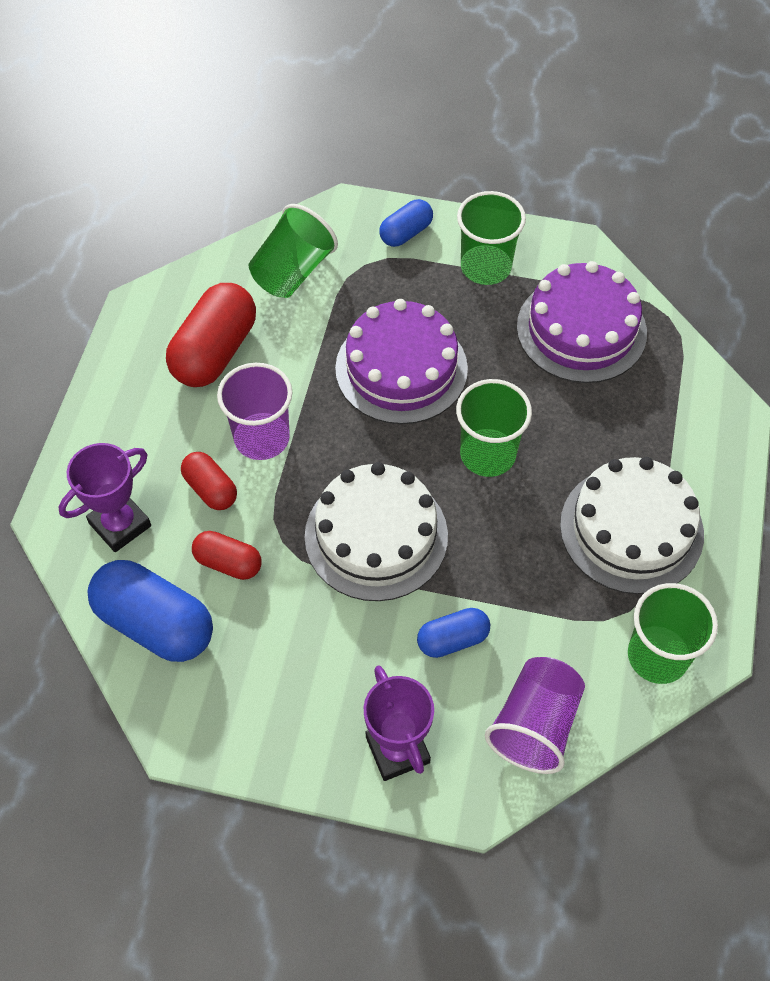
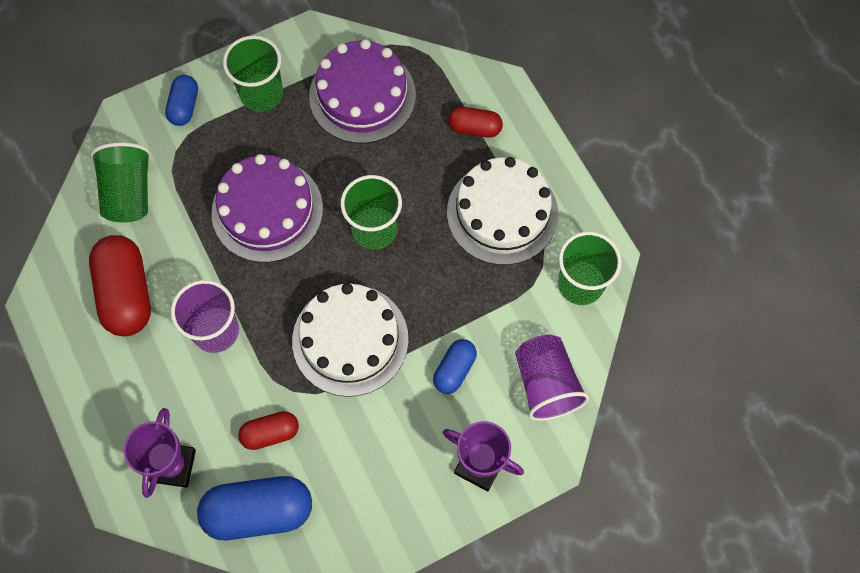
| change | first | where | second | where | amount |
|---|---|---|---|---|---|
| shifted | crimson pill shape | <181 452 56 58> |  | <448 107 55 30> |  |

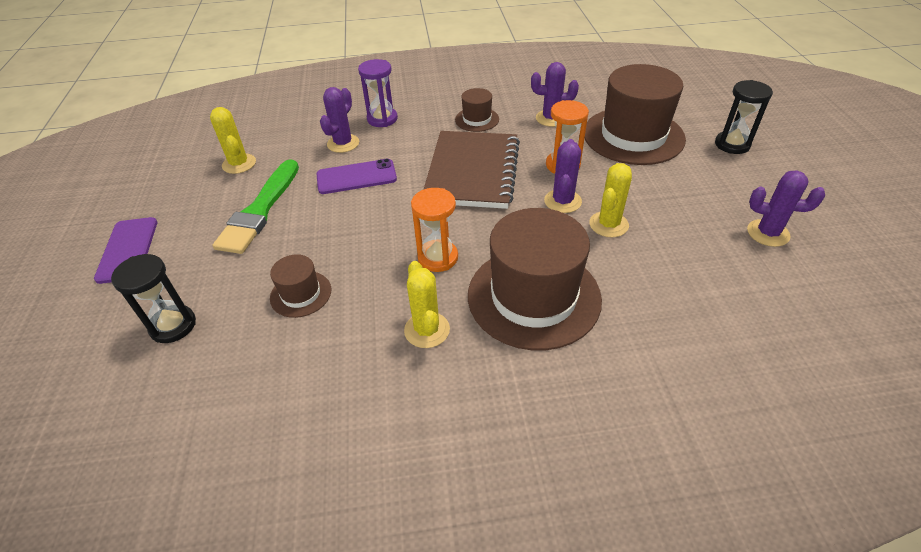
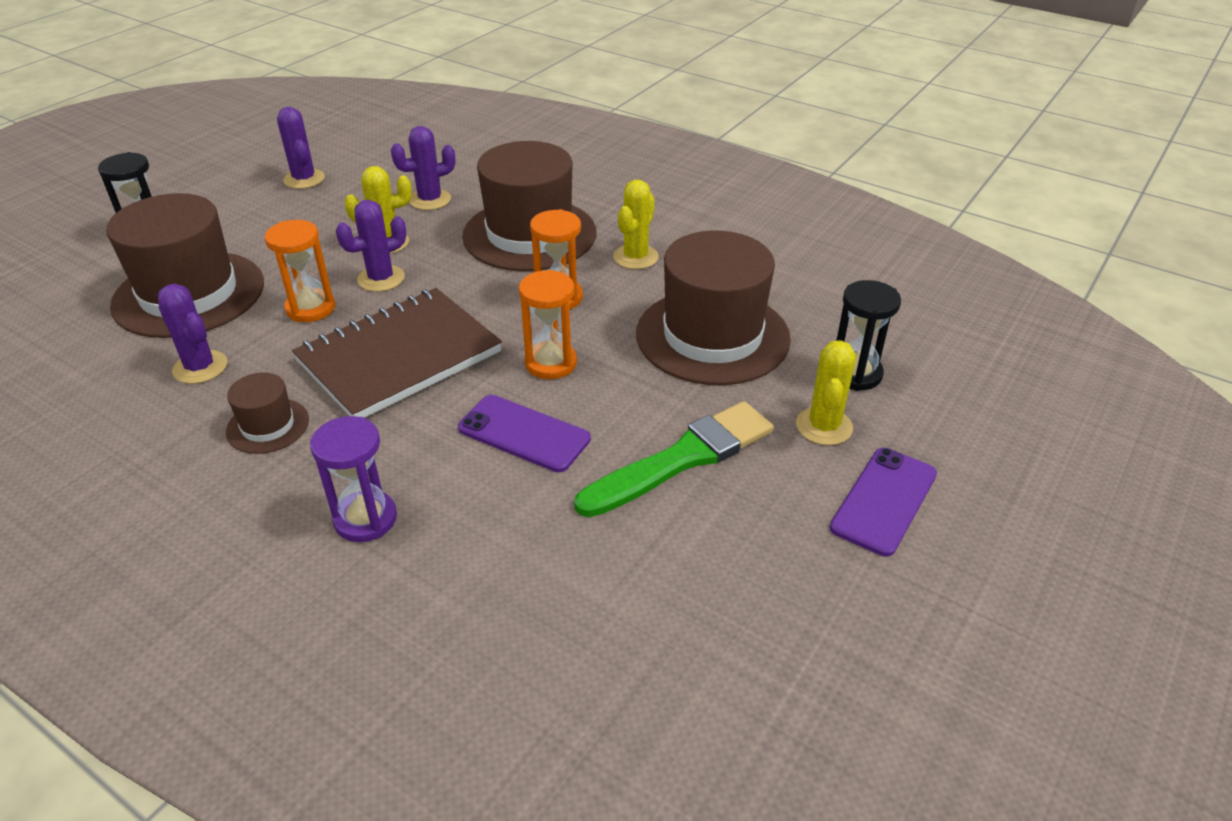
| change | first | where | second | where | amount |
|---|---|---|---|---|---|
| new |  |  | bright orange sand timer | <519 270 58 109> |  |
| shifted | yellow saguaro cactus | <210 107 46 67> |  | <796 340 60 105> |  |
| shifted | violet saguaro cactus | <320 87 39 66> |  | <391 126 64 84> |  |
| scaled | brown hat | <270 254 61 64> |  | <636 230 155 155> | x2.13 |

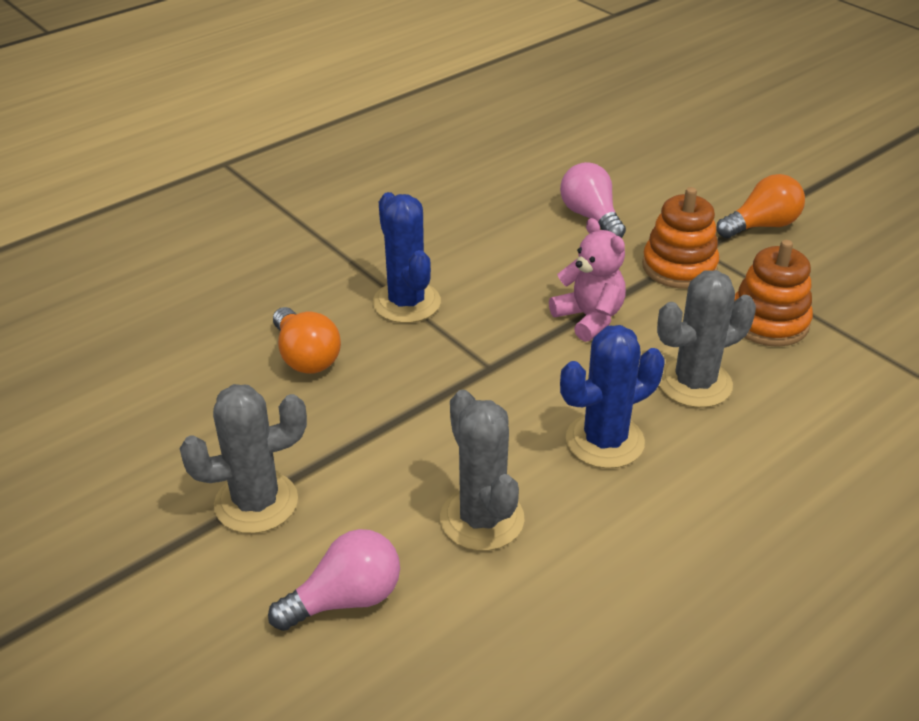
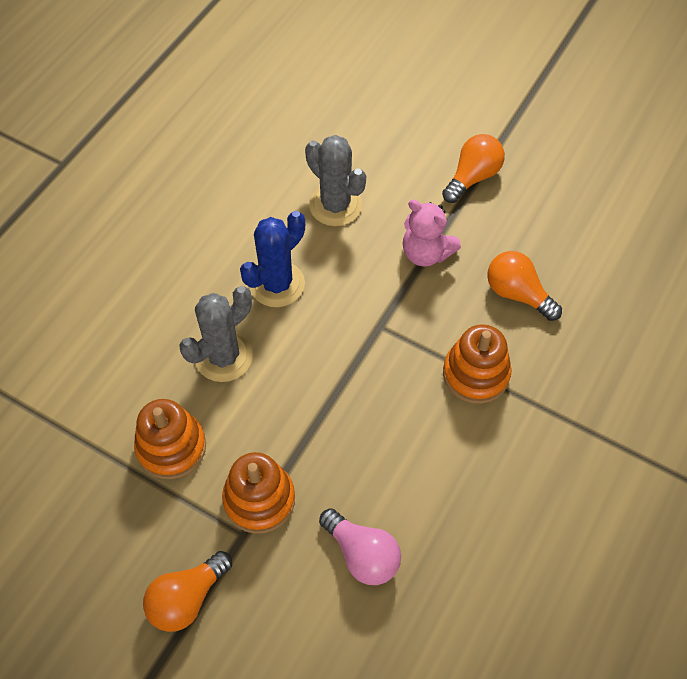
| change | first | where | second | where | amount |
|---|---|---|---|---|---|
| gone | rose-pink bulb | <268 529 132 102> |  |  |  |
| shifted | rose-pink teddy bear | <549 218 77 124> |  | <403 200 58 67> |  |
| swapped | ash-grey saguaro cactus | <180 384 127 150> | bright orange bulb | <442 134 63 69> |  |
| swapped | cobalt saguaro cactus | <373 192 68 131> | bright orange stacking rings | <443 324 69 80> |  |

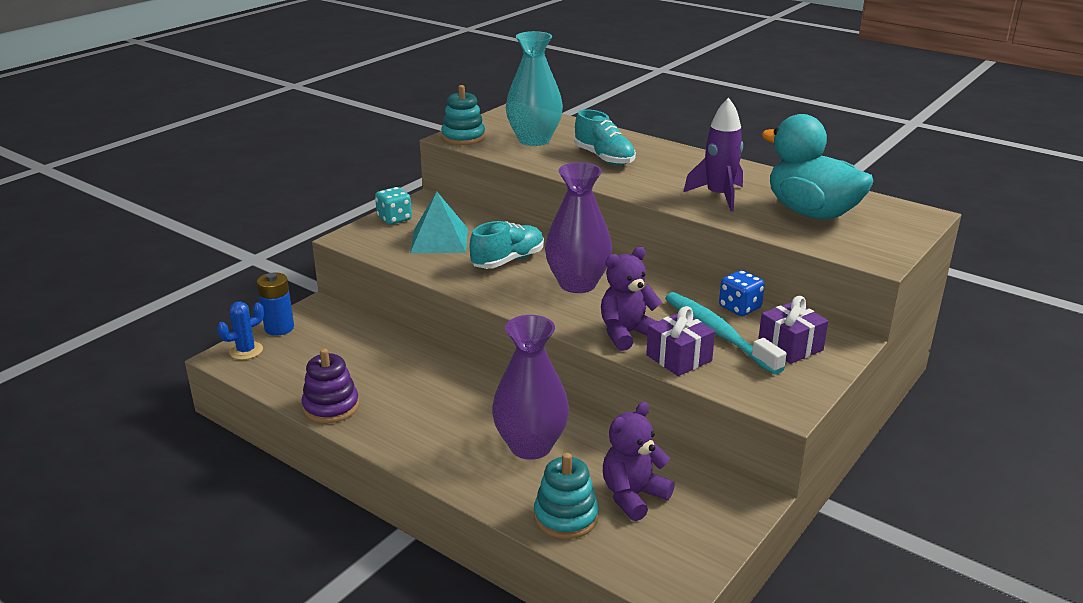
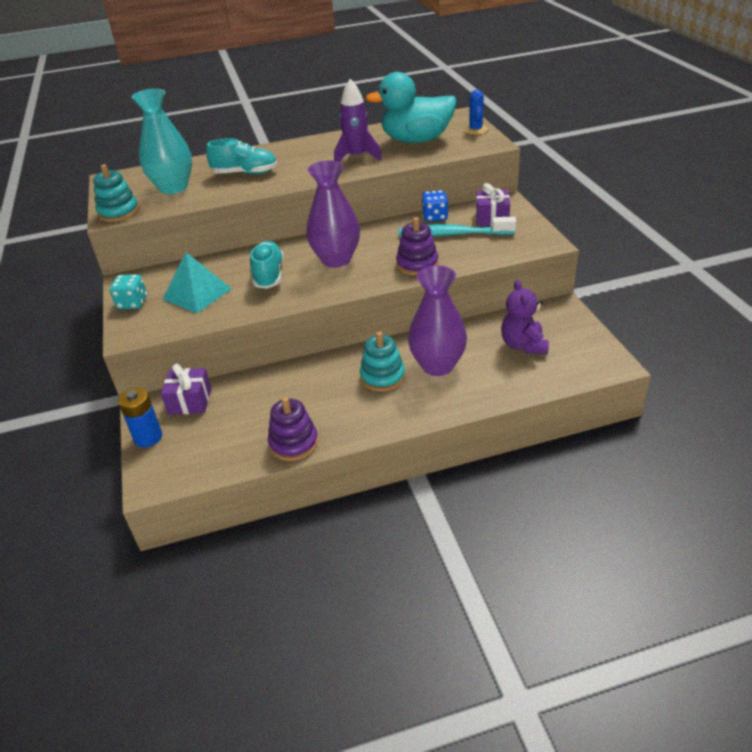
| change | first | where | second | where | amount |
|---|---|---|---|---|---|
| shifted | cobalt saguaro cactus | <217 301 47 59> |  | <464 90 24 44> |  |
| shifted | teal stacking rings | <534 453 65 86> |  | <360 332 45 60> |  |
| shifted | violet gift | <646 306 69 70> |  | <161 364 50 51> |  |
| swapped | violet teddy bear | <601 247 61 104> | violet stacking rings | <396 217 43 58> |  |

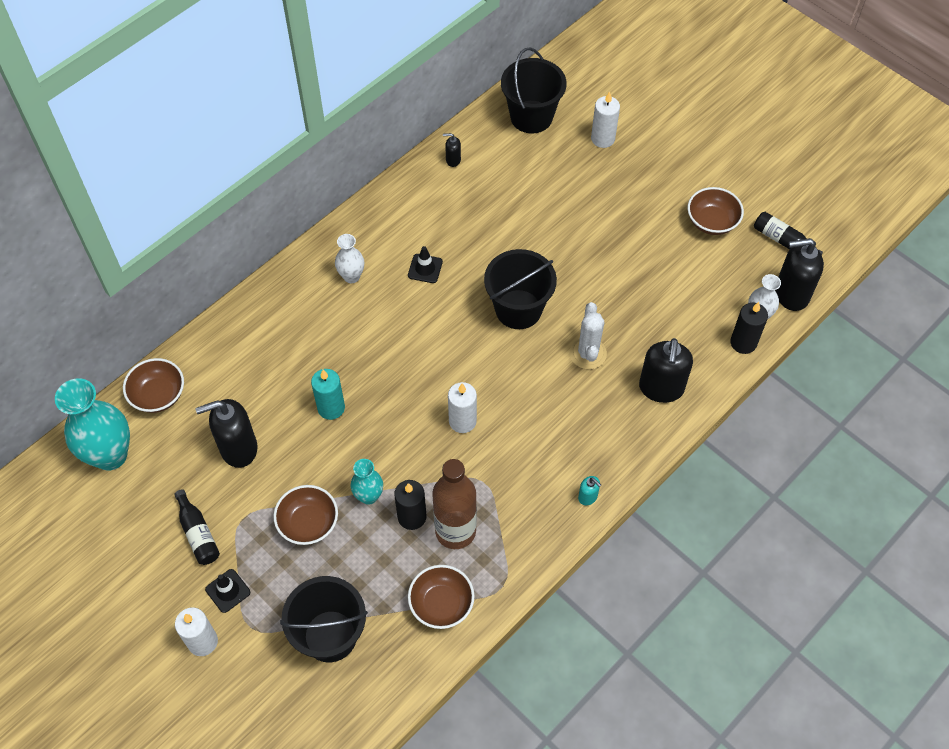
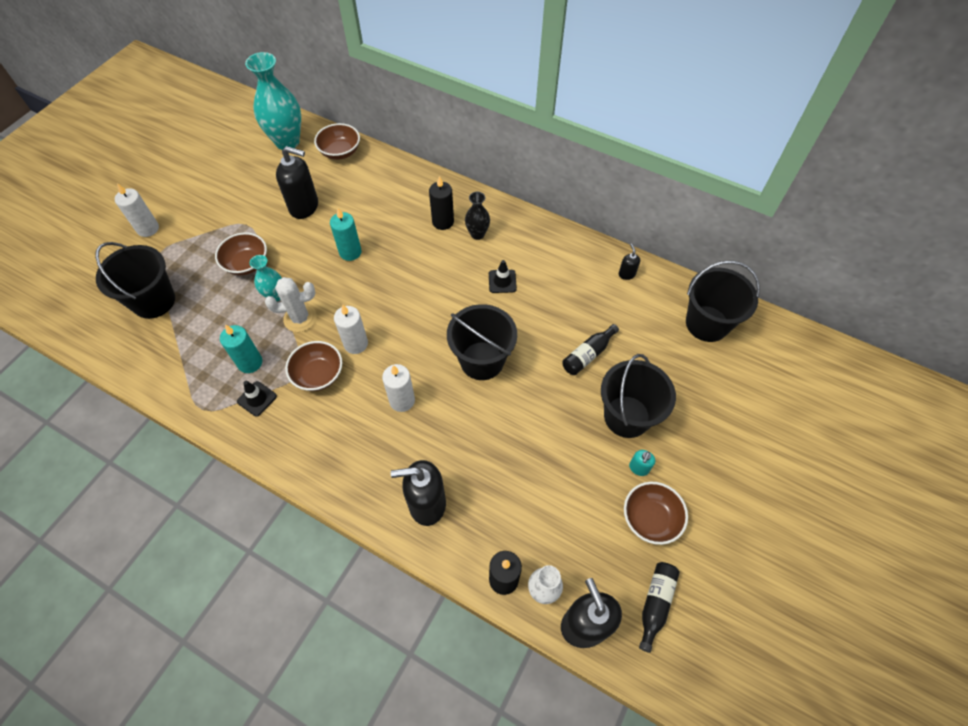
| change | first | where | second | where | amount |
|---|---|---|---|---|---|
| new |  |  | jet-black sand bucket | <601 354 75 84> |  |
| shifted | jet-black bottle | <174 489 46 76> |  | <562 324 57 51> |  |
| shifted | jet-black traffic cone | <205 569 45 44> |  | <237 381 40 36> |  |
| shifted | jet-black wax candle | <394 480 33 50> |  | <429 176 25 54> |  |
| shifted | brown bowl | <408 565 67 64> |  | <285 341 57 50> |  |
| shifted | white saguaro cactus | <570 302 37 67> |  | <265 277 52 55> |  |
| shifted | teal pump bottle | <578 476 23 30> |  | <629 450 26 26> |  |
| shifted | white wax candle | <591 91 29 57> |  | <382 364 33 48> |  |
| swapped | brown bottle | <432 459 45 90> | teal wax candle | <220 325 42 48> |  |
| repainted | white vase | <335 234 29 49> | jet-black vase | <465 192 25 48> |  |
| rotated | jet-black pump bottle | <195 399 63 69> |  | <276 146 42 73> | 135 degrees clockwise |

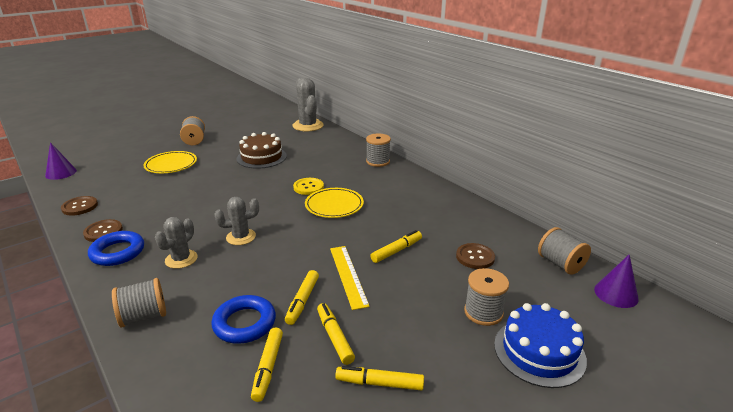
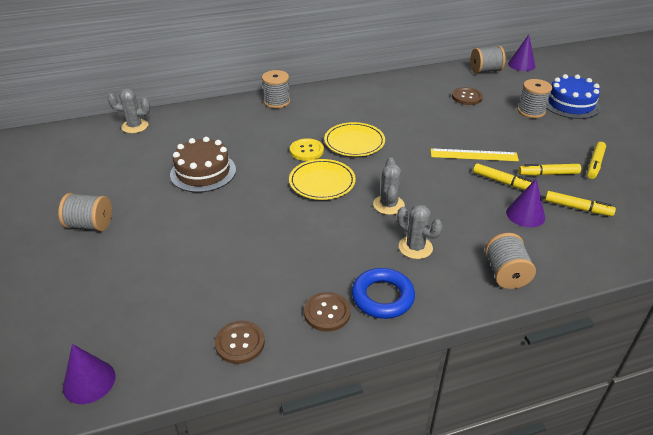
| change | first | where | second | where | amount |
|---|---|---|---|---|---|
| gone | yellow felt pen | <370 230 52 33> |  |  |  |
| shifted | yellow flat dish | <143 151 54 22> |  | <289 159 67 41> |  |
| swapped | cobalt ring | <211 295 65 49> | violet cone | <506 179 39 49> |  |
| scaled | ash-grey saguaro cactus | <292 78 32 53> |  | <108 89 42 44> | x0.62 |

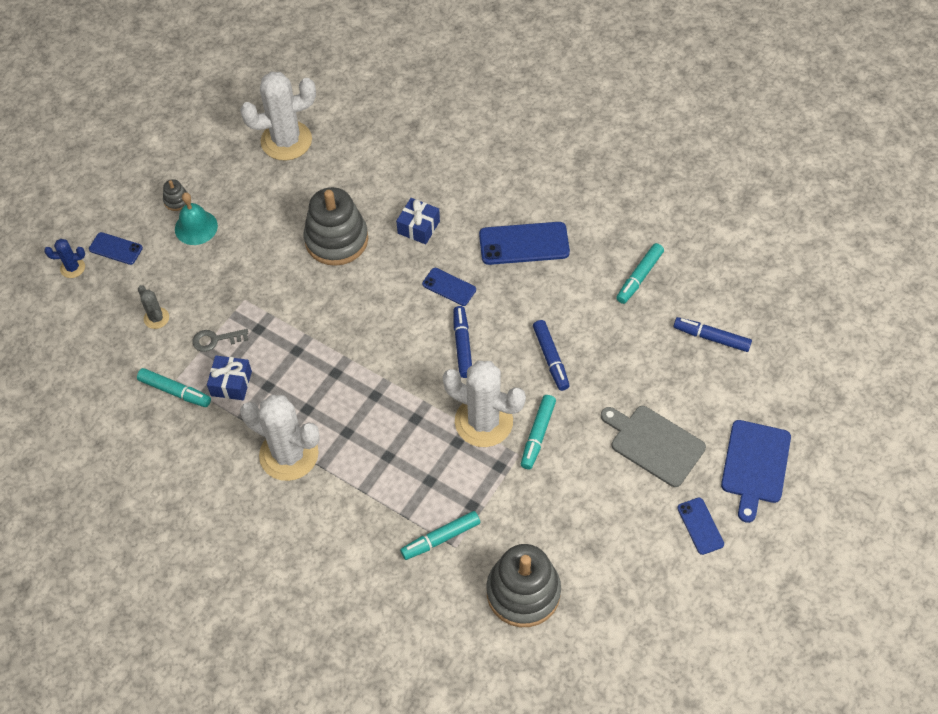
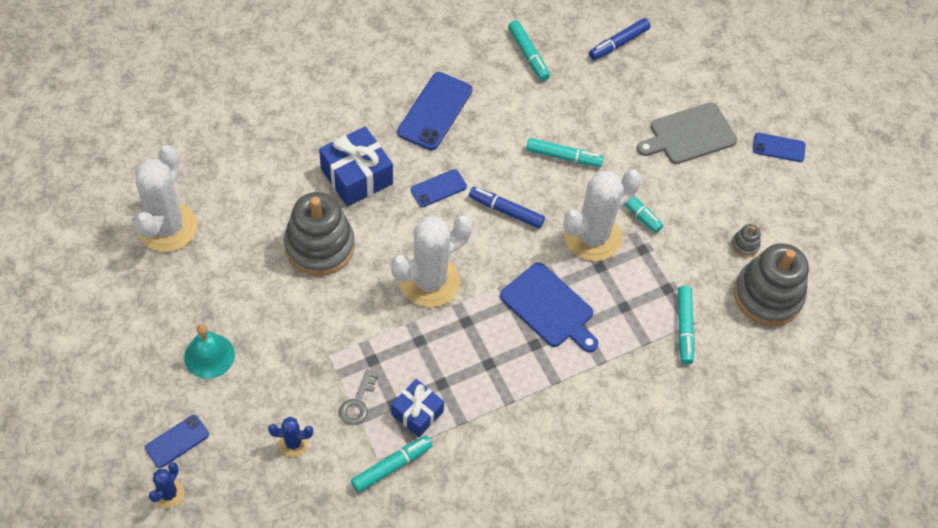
| change | first | where | second | where | amount |
|---|---|---|---|---|---|
| shifted | ash-grey stacking rings | <163 179 25 32> |  | <731 224 30 34> |  |
| shifted | white saguaro cactus | <240 395 80 86> |  | <391 215 81 93> |  |
| shifted | cobalt chopping board | <721 420 70 103> |  | <500 262 98 90> |  |
| repainted | ash-grey saguaro cactus | <138 285 31 44> | cobalt saguaro cactus | <268 417 45 40> |  |
| repainted | cobalt felt pen | <533 320 37 71> | teal felt pen | <526 138 78 29> |  |
| scaled | cobalt gift | <396 198 44 46> |  | <319 126 74 81> | x1.56 |

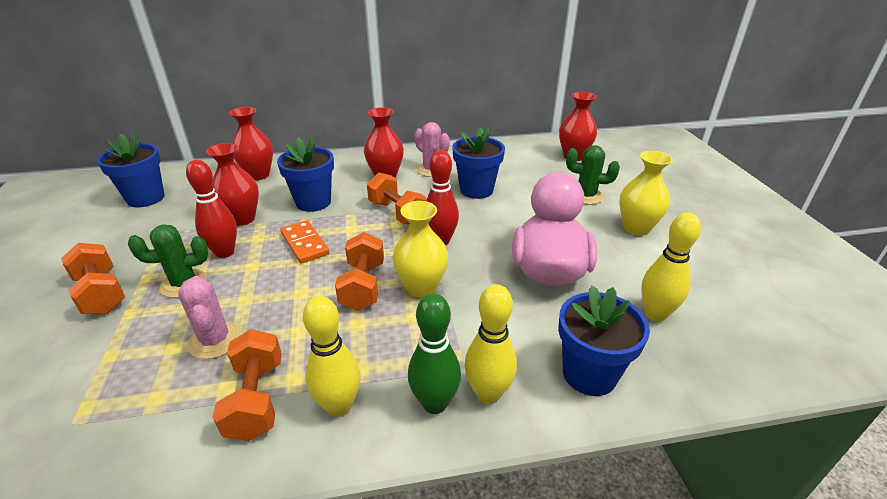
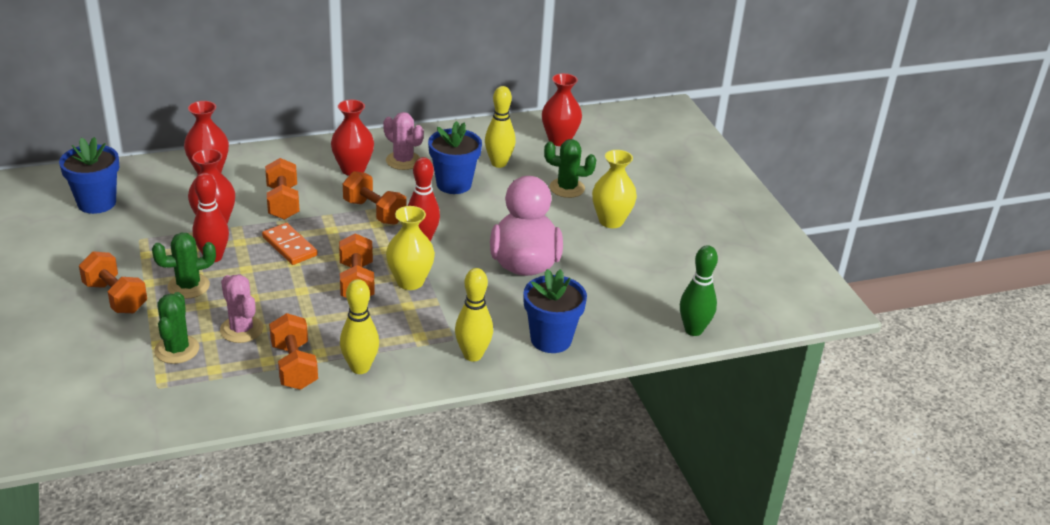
| change | first | where | second | where | amount |
|---|---|---|---|---|---|
| new |  |  | green saguaro cactus | <154 292 45 72> |  |
| shifted | green bowling pin | <408 293 53 121> |  | <680 245 38 91> |  |
| shifted | yellow bowling pin | <641 212 60 110> |  | <485 86 31 82> |  |
| swapped | cobalt potted plant | <277 137 57 75> | bright orange hand weight | <265 158 35 62> |  |

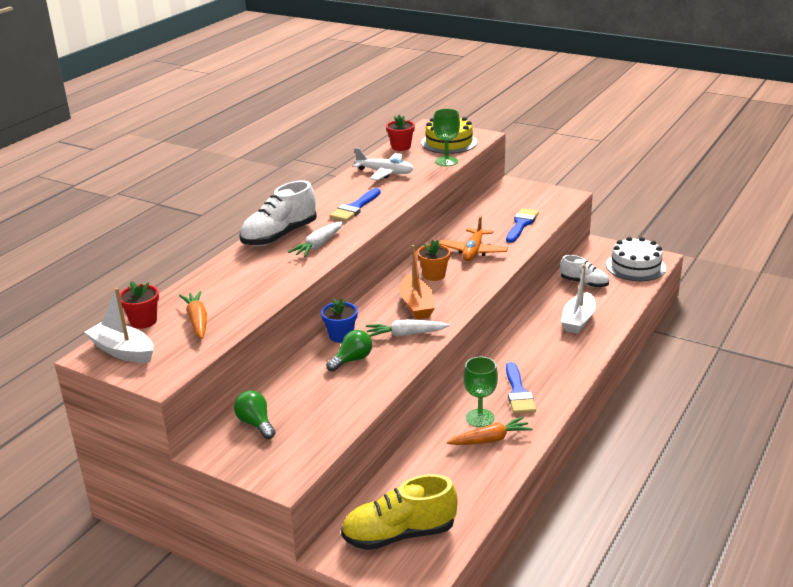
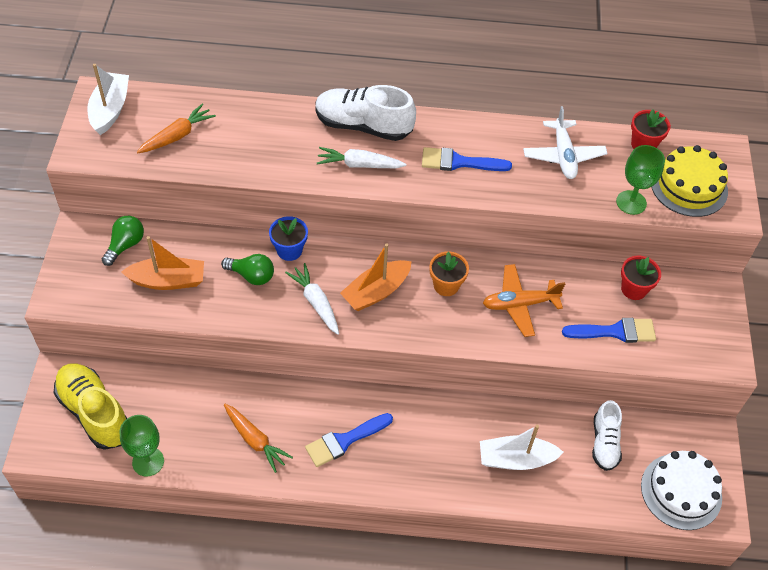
| change | first | where | second | where | amount |
|---|---|---|---|---|---|
| new |  |  | bright orange boat | <121 236 83 54> |  |
| shifted | crimson potted plant | <120 281 39 48> |  | <621 256 40 44> |  |
| shifted | green chalice | <464 357 34 70> |  | <120 415 44 62> |  |

